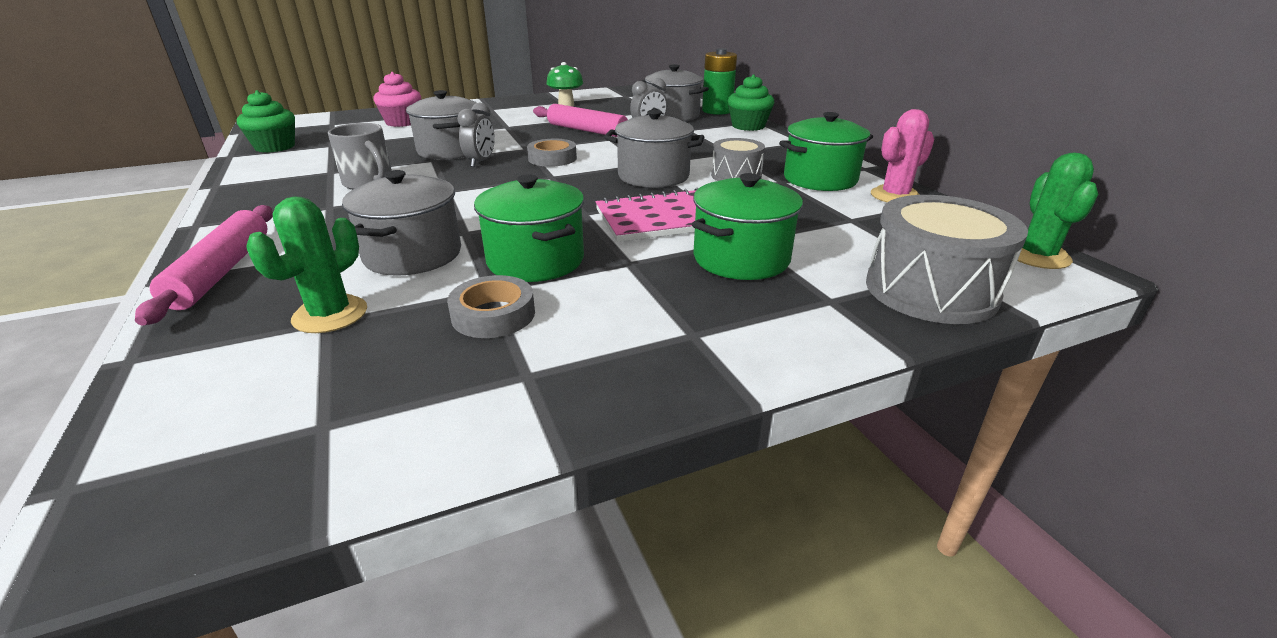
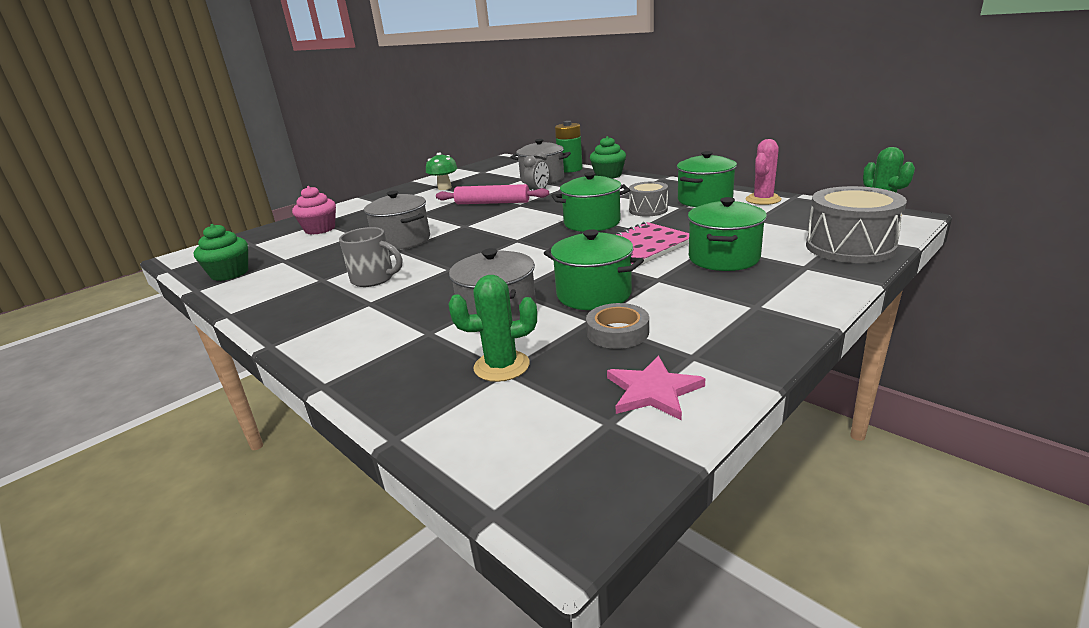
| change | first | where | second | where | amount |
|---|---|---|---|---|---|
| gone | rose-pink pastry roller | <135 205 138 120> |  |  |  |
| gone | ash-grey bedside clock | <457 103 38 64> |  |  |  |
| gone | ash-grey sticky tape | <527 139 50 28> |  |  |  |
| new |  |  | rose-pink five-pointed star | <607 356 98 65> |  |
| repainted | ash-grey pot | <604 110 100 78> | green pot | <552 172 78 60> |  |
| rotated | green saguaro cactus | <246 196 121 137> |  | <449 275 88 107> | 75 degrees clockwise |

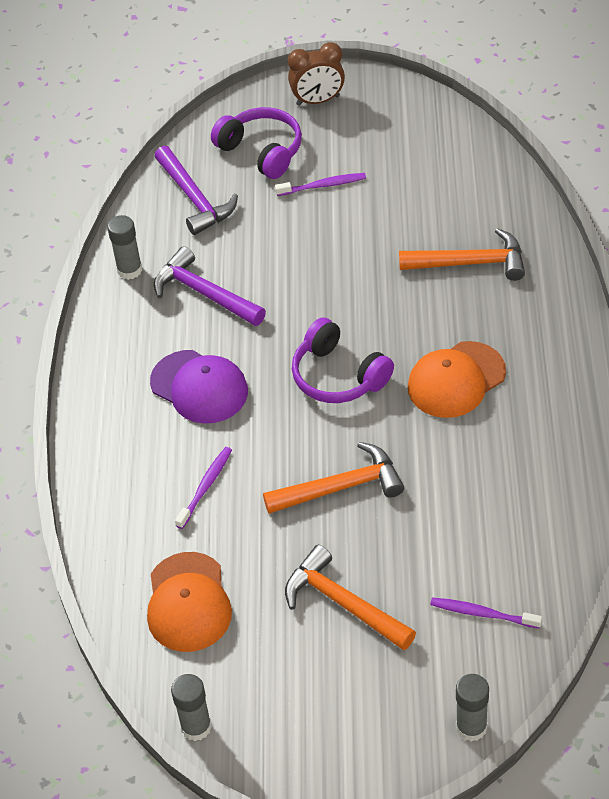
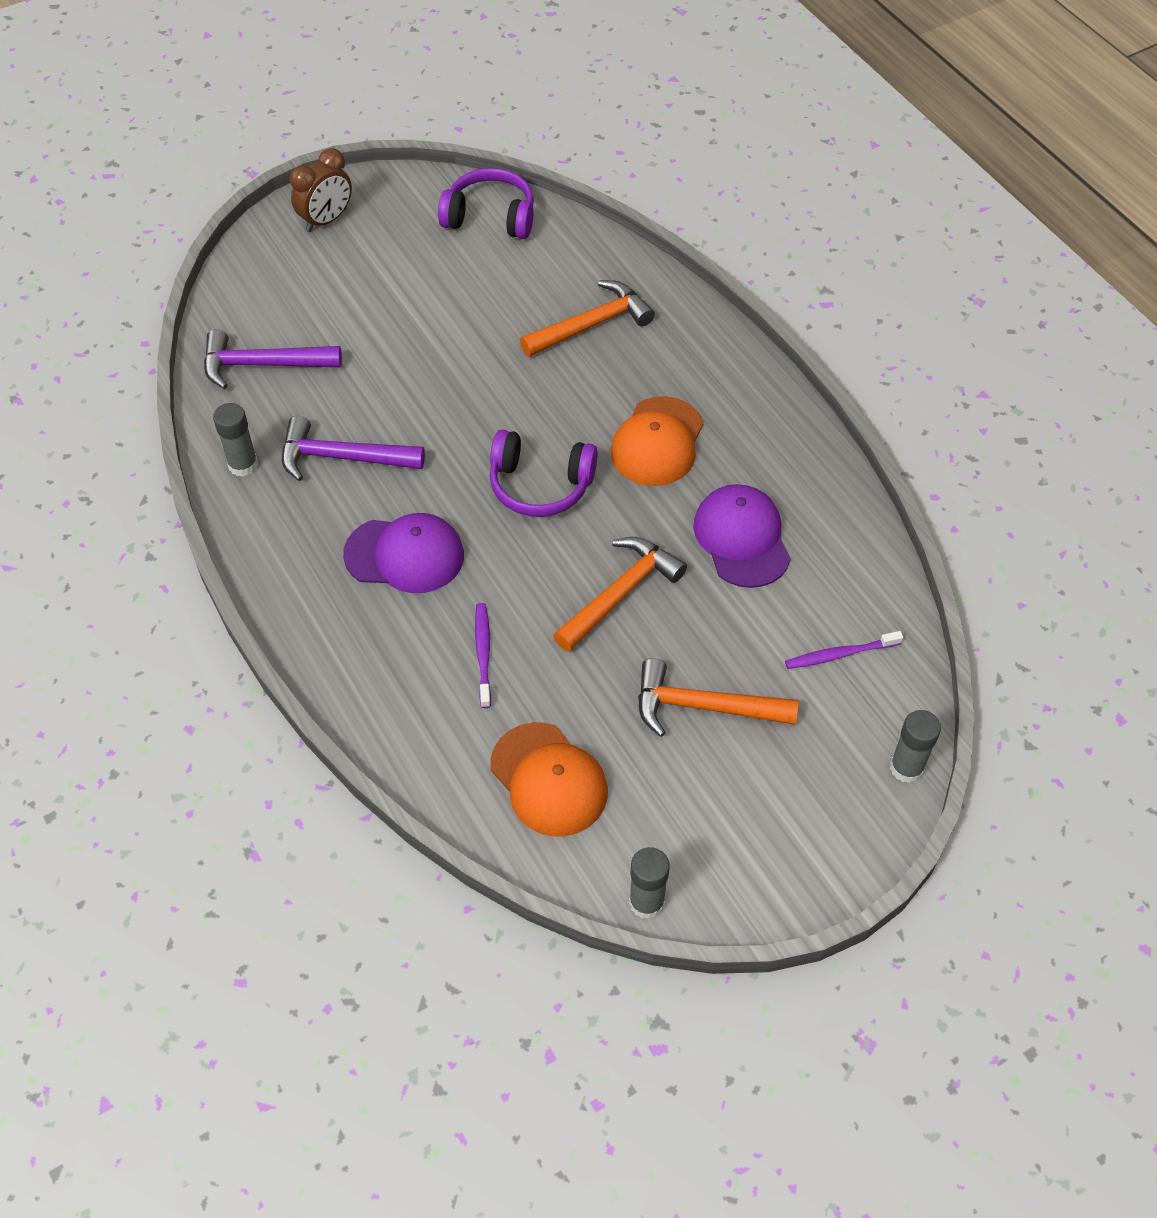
| change | first | where | second | where | amount |
|---|---|---|---|---|---|
| gone | violet toothbrush | <275 173 91 23> |  |  |  |
| new |  |  | violet cap | <693 484 98 104> |  |
| shifted | violet headset | <211 107 91 72> |  | <438 168 96 71> |  |
| rotated | violet claw hammer | <154 146 84 89> |  | <204 329 138 60> | 150 degrees clockwise |

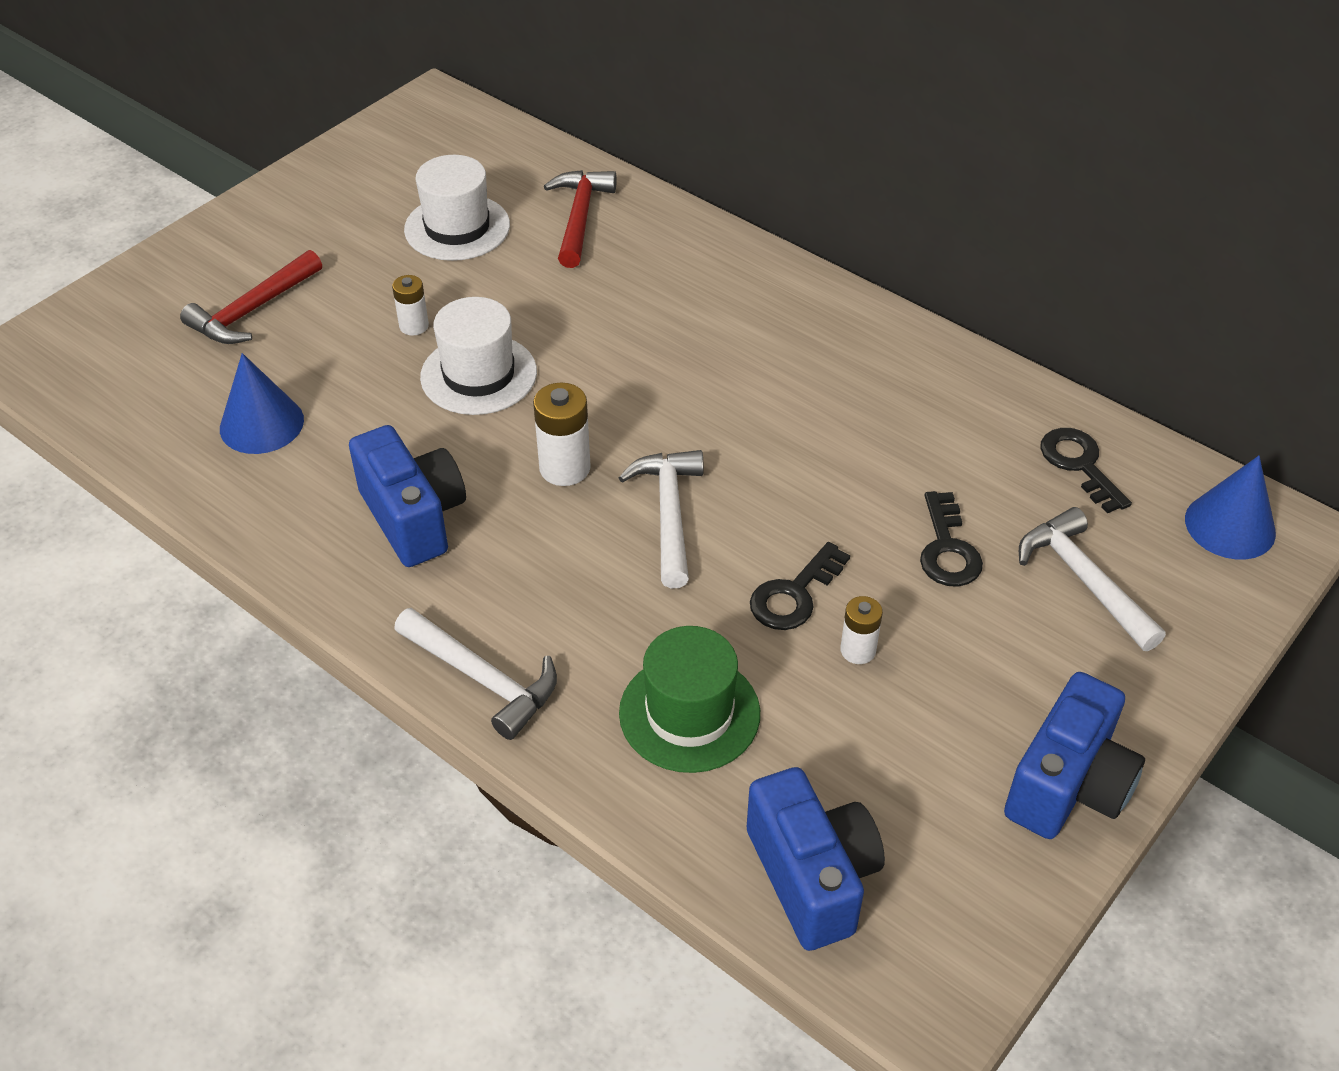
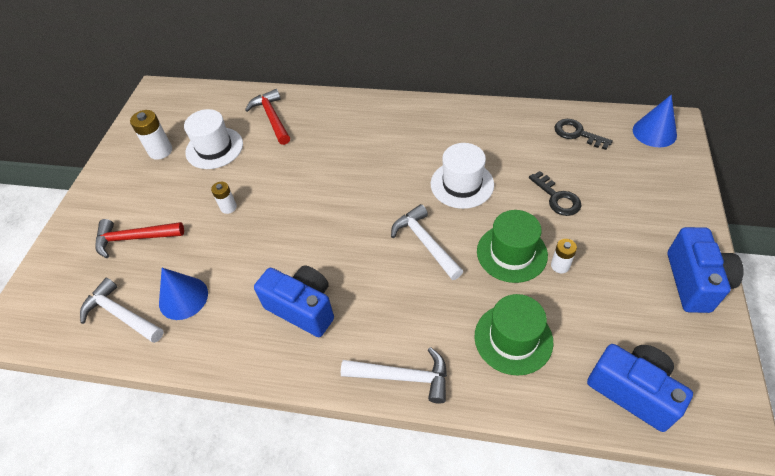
| change | first | where | second | where | amount |
|---|---|---|---|---|---|
| shifted | white hat | <420 297 117 118> |  | <431 143 63 66> |  |
| shifted | white battery | <533 382 58 104> |  | <130 110 42 50> |  |
| shifted | white claw hammer | <1019 507 147 144> |  | <80 278 84 65> |  |
| swapped | jet-black key | <750 542 100 88> | green hat | <477 210 71 73> |  |
| rotated | crimson claw hammer | <180 250 142 94> |  | <95 219 89 39> | 75 degrees clockwise |

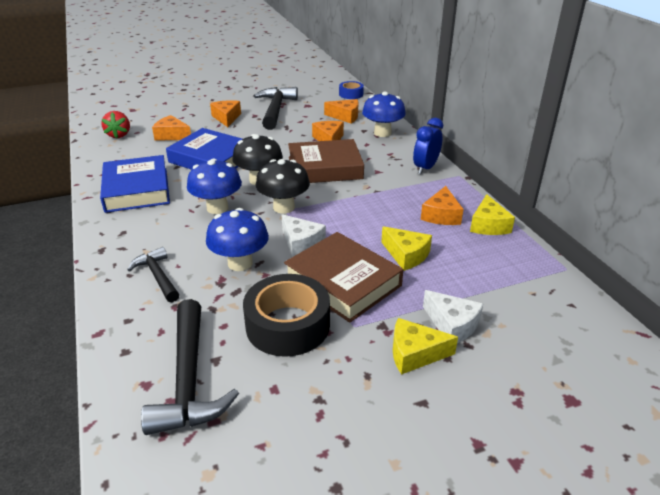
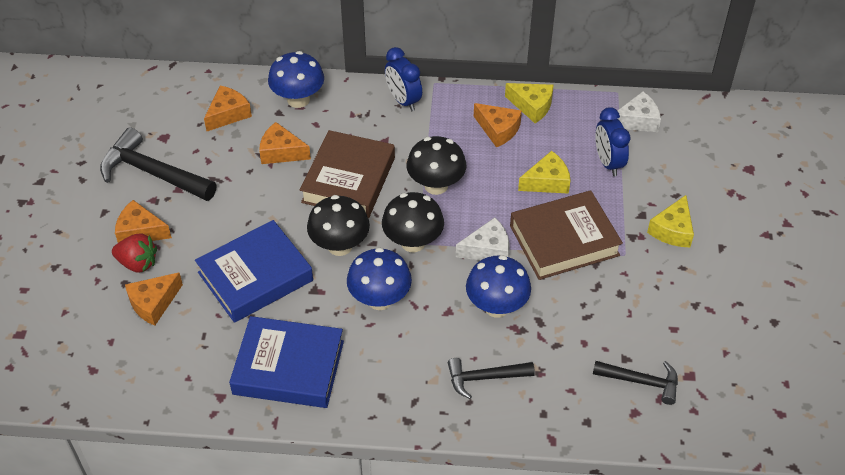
| change | first | where | second | where | amount |
|---|---|---|---|---|---|
| gone | jet-black sticky tape | <243 274 87 83> |  |  |  |
| gone | cobalt sticky tape | <339 81 25 18> |  |  |  |
| new |  |  | jet-black toadstool | <407 136 59 59> |  |
| new |  |  | cobalt bedside clock | <595 107 35 69> |  |
| shifted | crimson toy strawberry | <102 111 28 27> |  | <112 233 45 40> |  |
| shifted | white cheese | <423 290 60 53> |  | <617 91 44 41> |  |
| scaled | jet-black claw hammer | <141 299 98 136> |  | <593 361 85 44> | x0.60 |

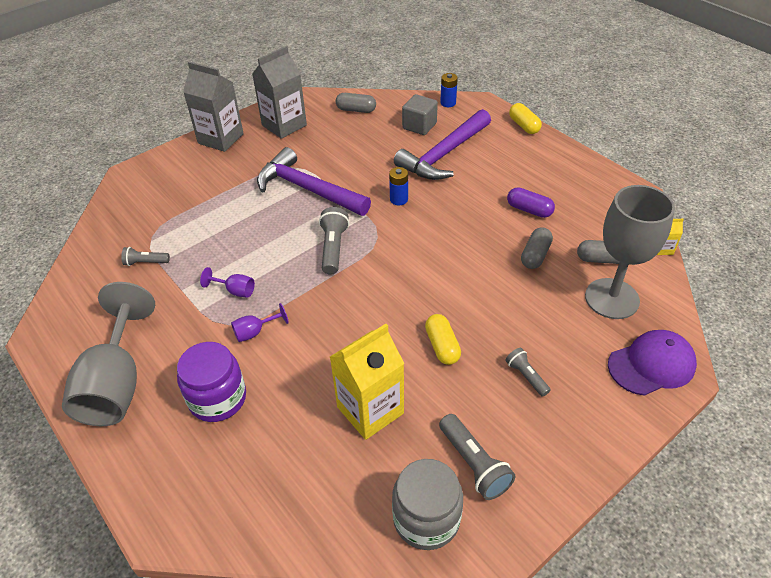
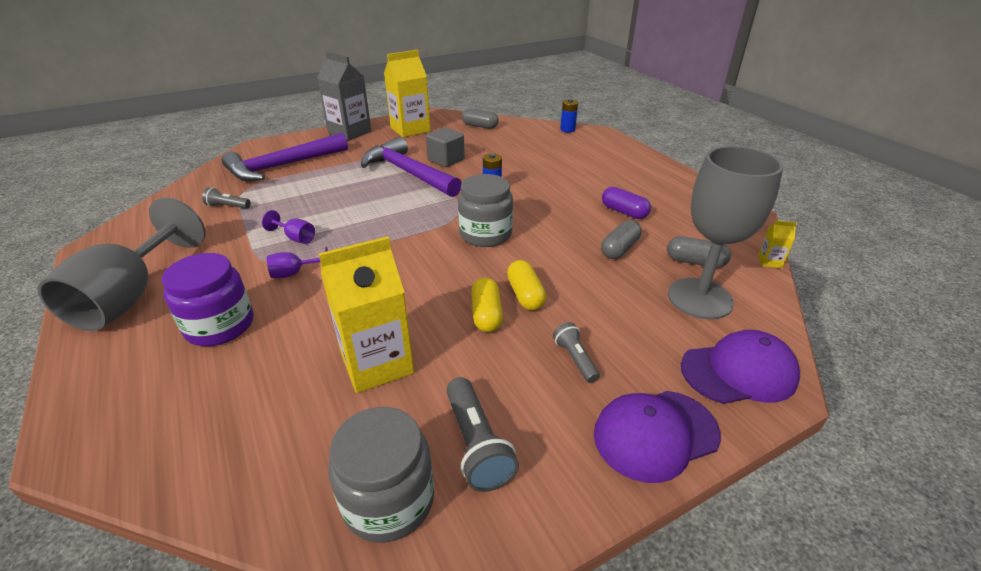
| change | first | where | second | where | amount |
|---|---|---|---|---|---|
| gone | ash-grey torch | <319 207 30 68> |  |  |  |
| new |  |  | ash-grey preserve jar | <458 174 55 73> |  |
| new |  |  | violet cap | <594 391 127 92> |  |
| shifted | violet claw hammer | <394 109 97 71> |  | <222 133 126 48> |  |
| shifted | ash-grey cube | <402 94 36 41> |  | <426 127 39 40> |  |
| shifted | yellow pill shape | <509 103 33 31> |  | <507 260 39 50> |  |
| repainted | ash-grey milk carton | <252 46 55 93> | yellow milk carton | <384 50 47 88> |  |

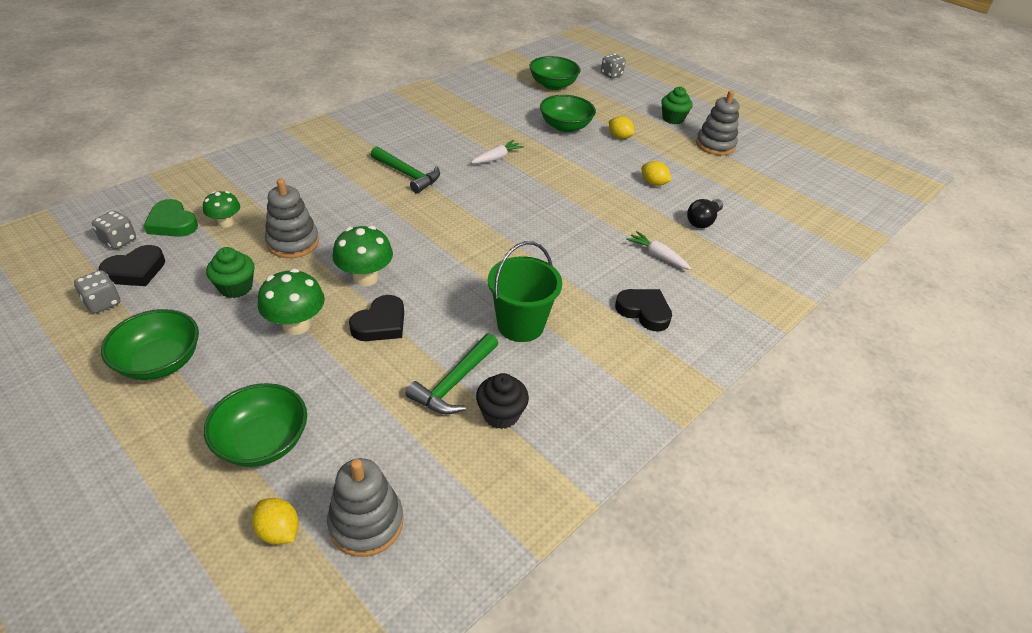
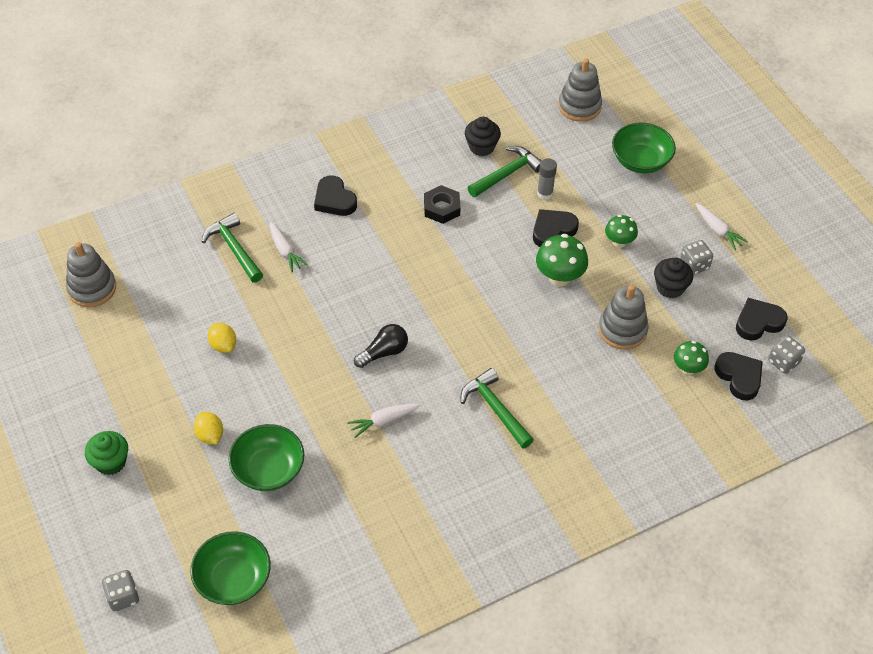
| change | first | where | second | where | amount |
|---|---|---|---|---|---|
| gone | yellow lemon | <252 498 47 47> |  |  |  |
| new |  |  | green claw hammer | <202 213 61 70> |  |
| new |  |  | ash-grey glue stick | <537 158 20 42> |  |
| shifted | ash-grey die | <74 270 47 44> |  | <680 240 33 35> |  |
| shifted | jet-black bulb | <687 199 36 29> |  | <354 324 54 44> |  |
| shifted | ash-grey stacking rings | <696 90 44 65> |  | <66 242 50 65> |  |
| swapped | green bowl | <101 309 98 71> | white carrot | <695 203 53 47> |  |
| swapped | green sand bucket | <488 241 74 101> | jet-black hex nut | <424 185 36 39> |  |
| repainted | green love heart | <144 199 54 38> | jet-black love heart | <715 352 48 48> |  |
| repainted | green cupcake | <206 247 49 51> | jet-black cupcake | <654 258 39 41> |  |
| scaled | green toadstool | <258 269 67 66> |  | <605 215 33 33> | x0.64 |

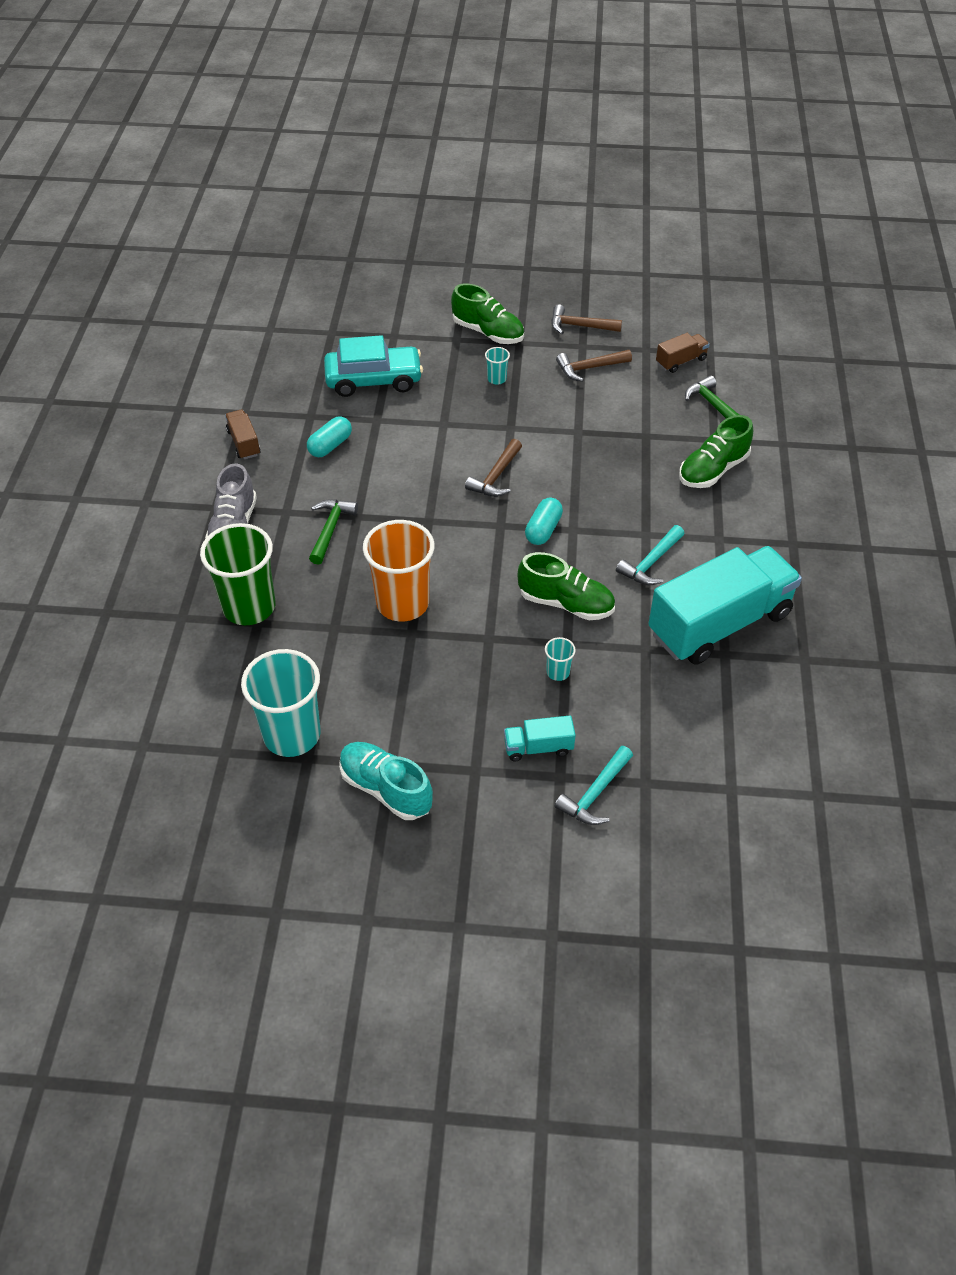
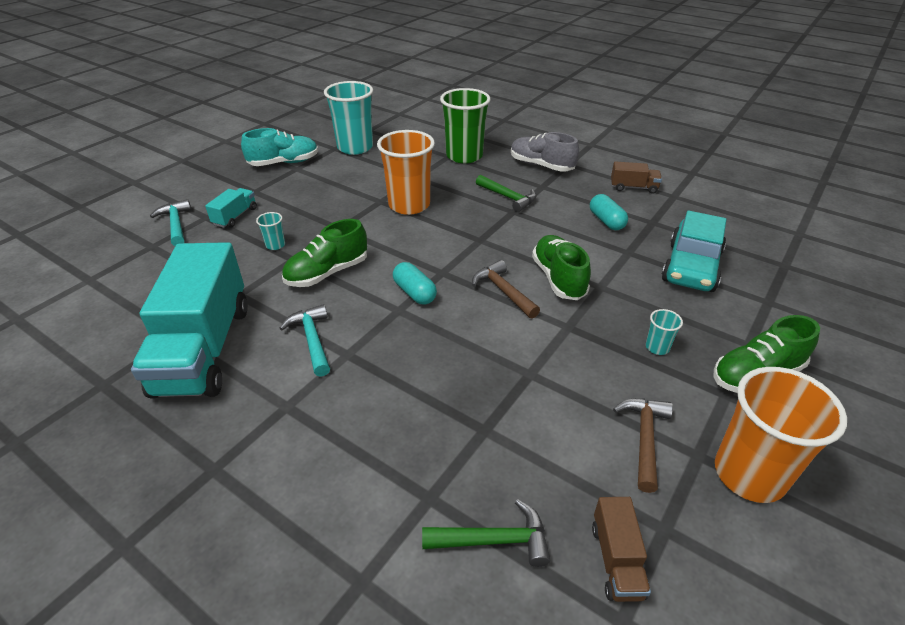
| change | first | where | second | where | amount |
|---|---|---|---|---|---|
| shifted | green shoe | <679 415 74 73> |  | <532 235 59 65> |  |
| swapped | brown claw hammer | <551 304 71 30> | bright orange tumbler | <715 367 132 136> |  |

